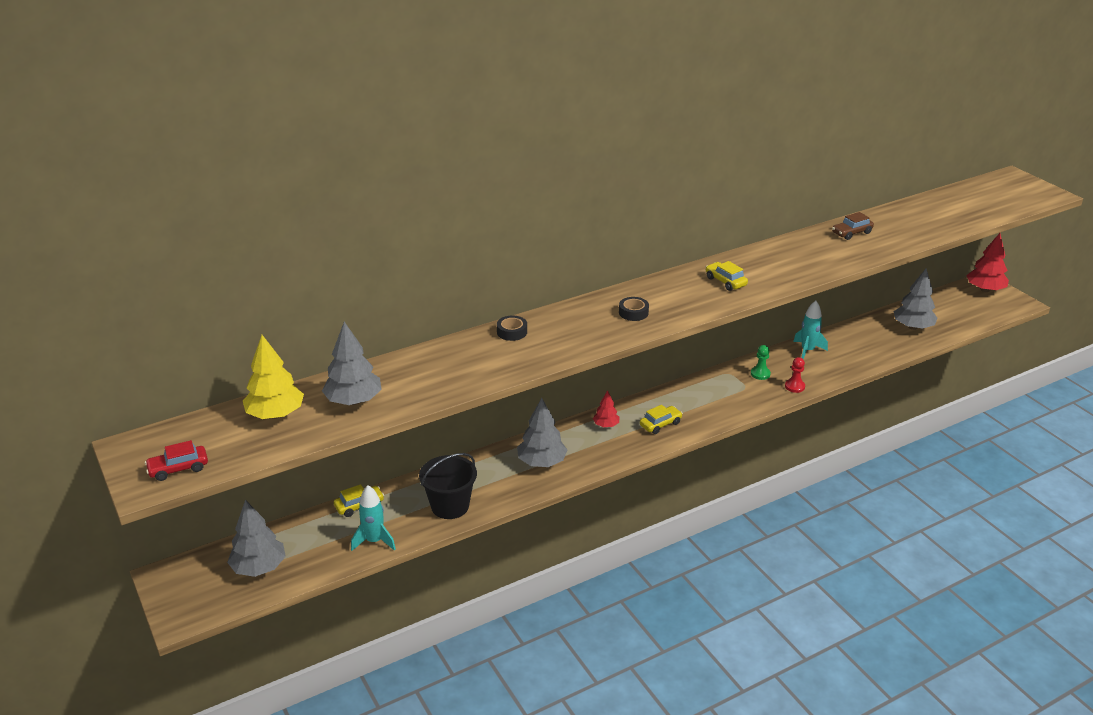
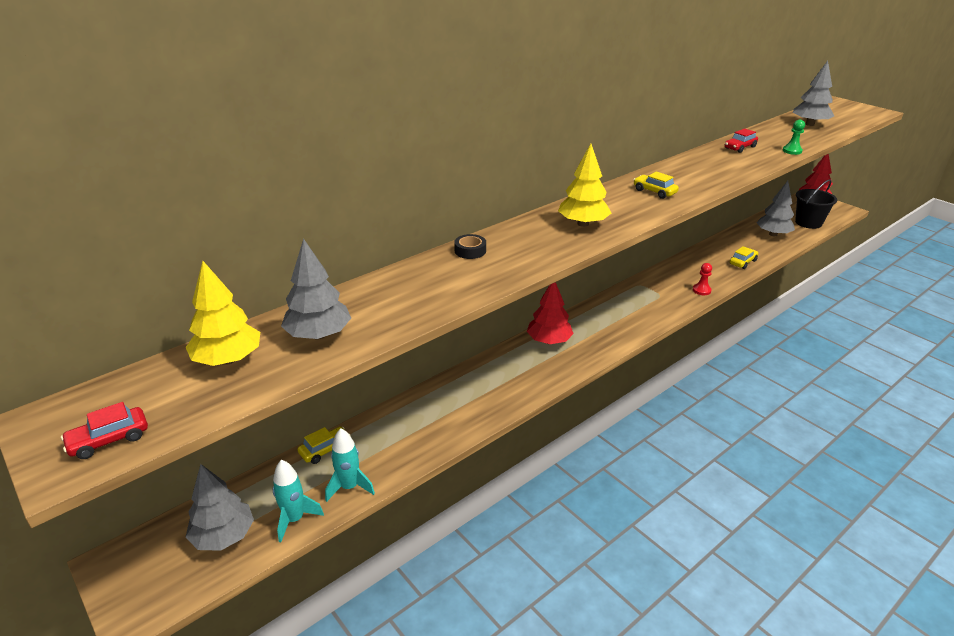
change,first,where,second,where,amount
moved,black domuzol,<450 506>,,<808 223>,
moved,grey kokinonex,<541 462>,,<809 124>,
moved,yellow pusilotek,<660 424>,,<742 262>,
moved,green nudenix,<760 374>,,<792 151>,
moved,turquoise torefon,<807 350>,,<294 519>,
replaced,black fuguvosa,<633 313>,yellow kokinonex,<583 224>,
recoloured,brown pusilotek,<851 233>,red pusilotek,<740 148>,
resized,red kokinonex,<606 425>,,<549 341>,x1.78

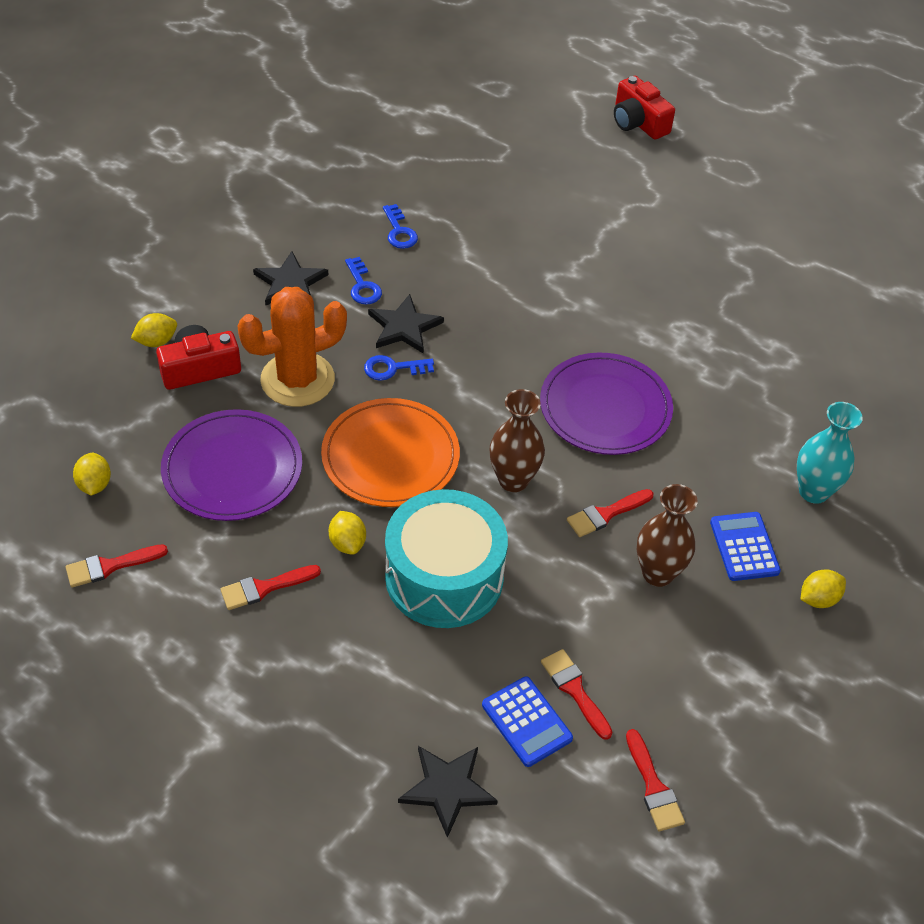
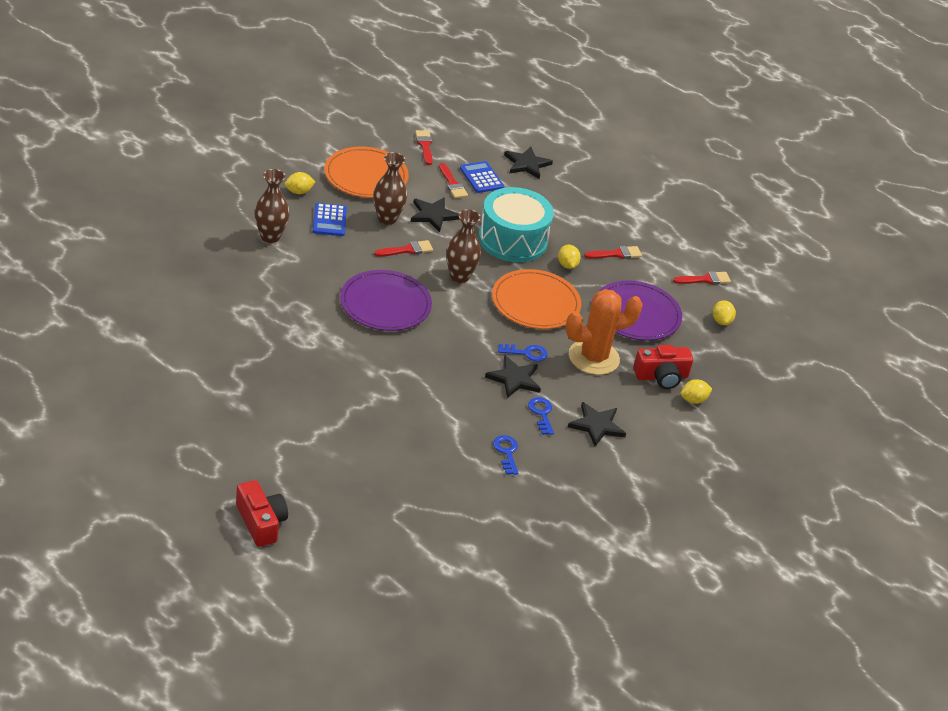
change,first,where,second,where,amount
added,,,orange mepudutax,<366 176>,
added,,,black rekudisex,<433 215>,
recoloured,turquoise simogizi,<813 491>,brown simogizi,<270 237>,

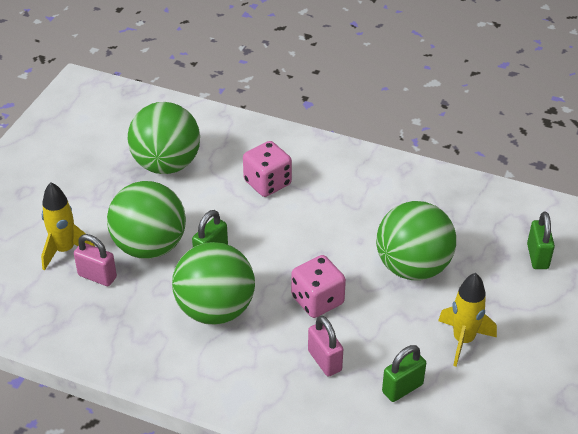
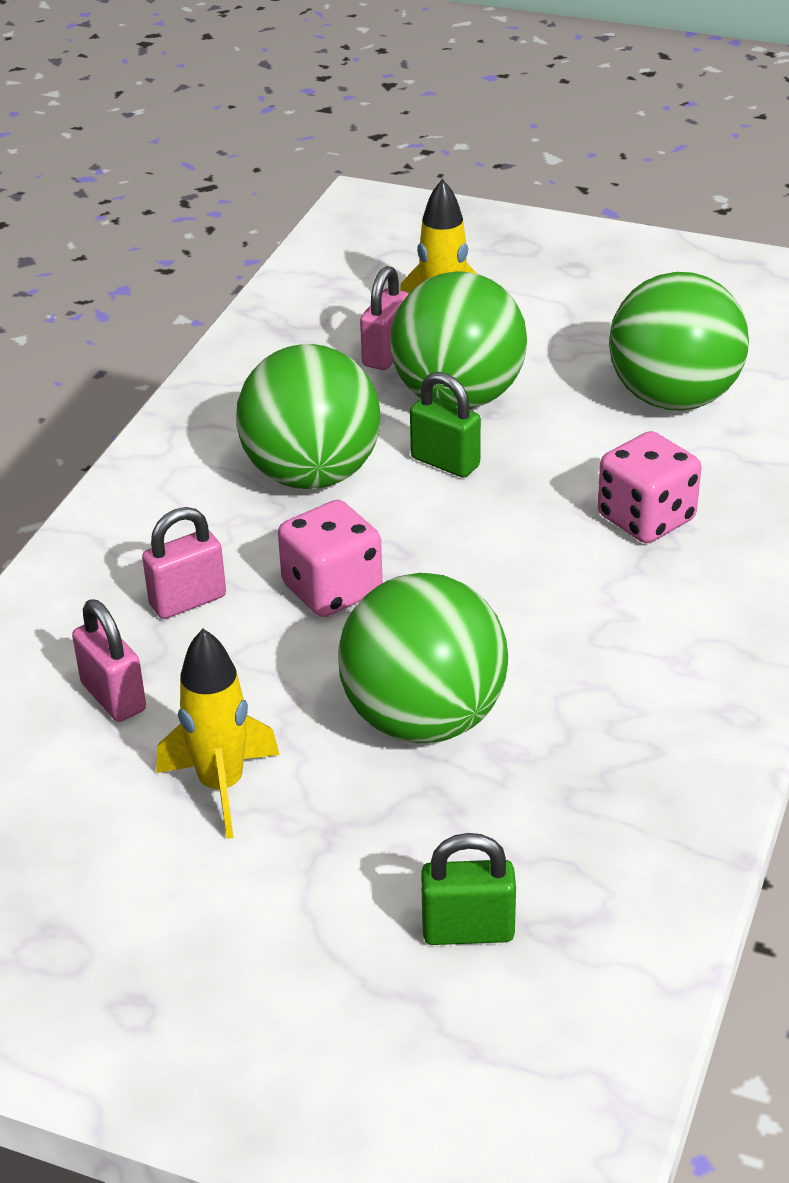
change,first,where,second,where,amount
recoloured,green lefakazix,<402 388>,pink lefakazix,<113 697>,

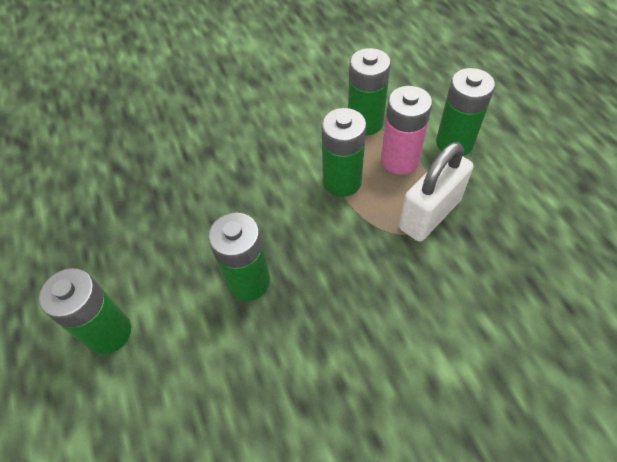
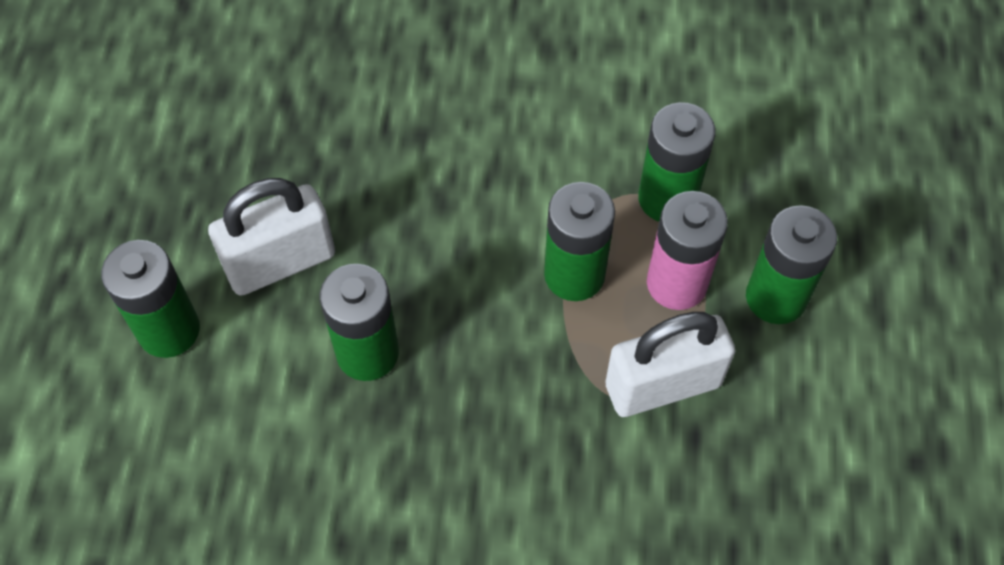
change,first,where,second,where,amount
added,,,white lefakazix,<280 262>,

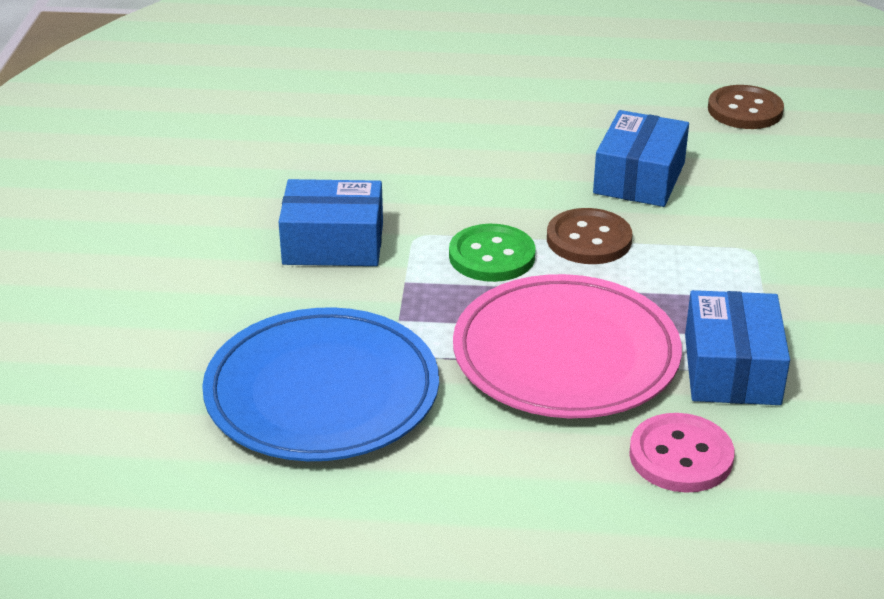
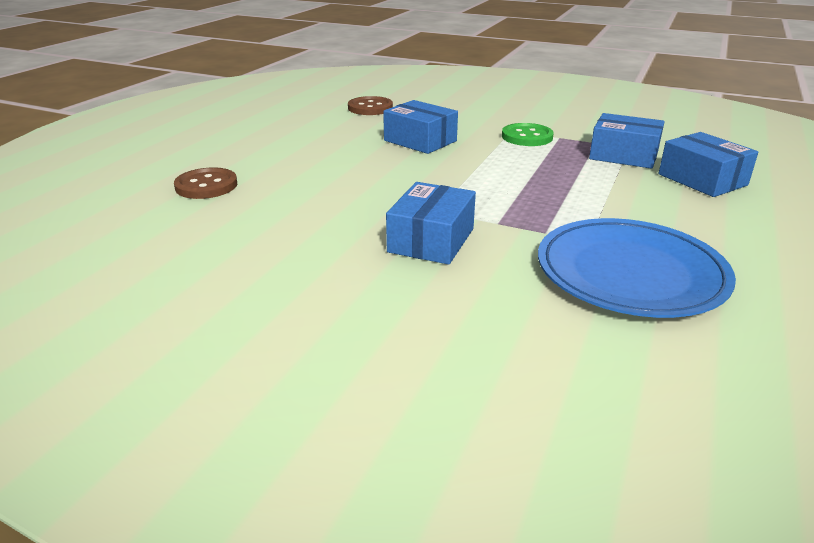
change,first,where,second,where,amount
removed,pink mepudutax,<566 354>,,,
moved,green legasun,<492 256>,,<527 137>,
moved,brown legasun,<589 239>,,<206 186>,
replaced,pink legasun,<681 456>,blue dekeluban,<702 180>,

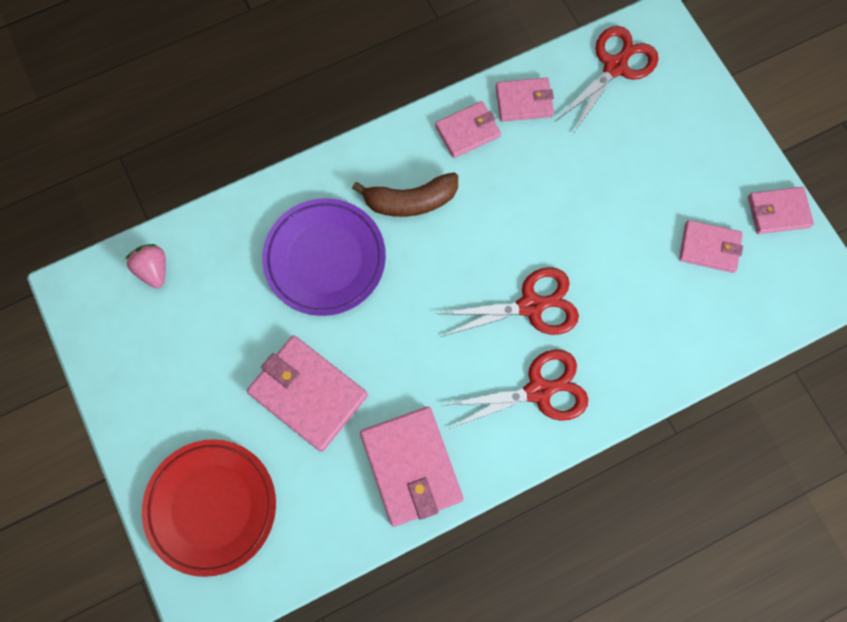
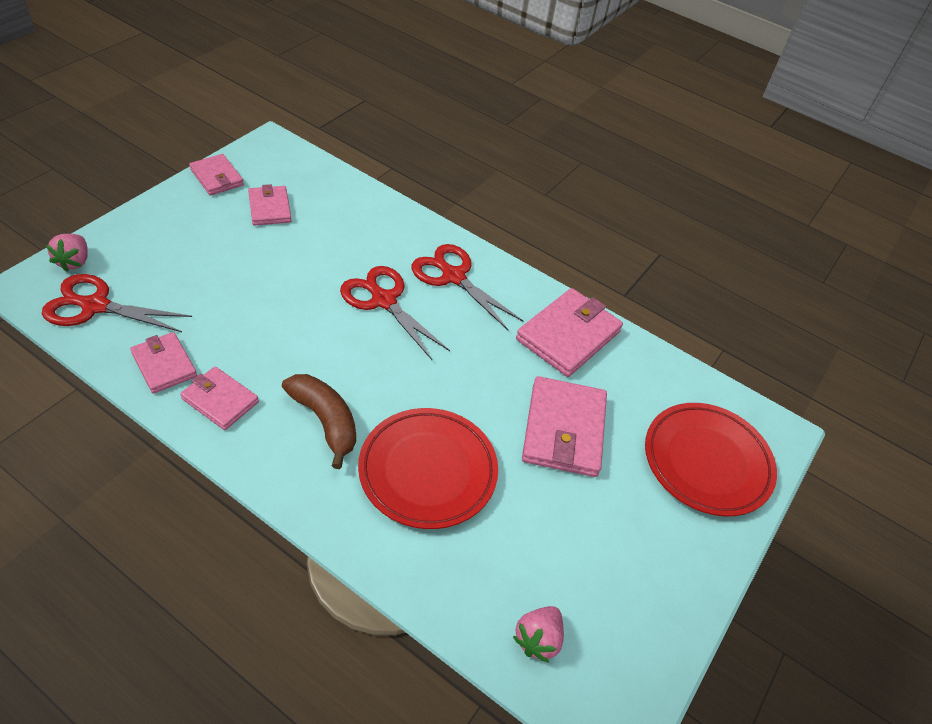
change,first,where,second,where,amount
added,,,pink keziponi,<74 262>,
recoloured,purple mepudutax,<325 259>,red mepudutax,<428 471>,

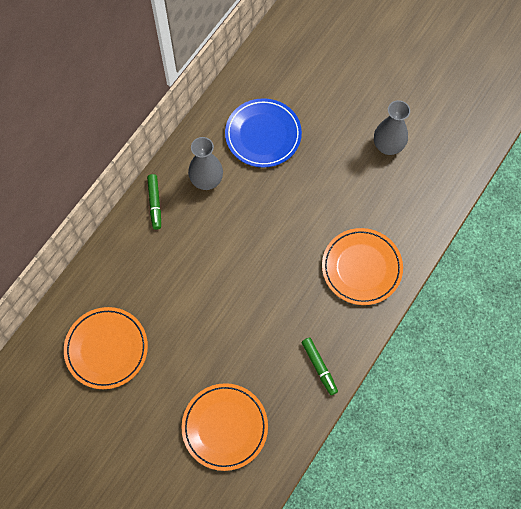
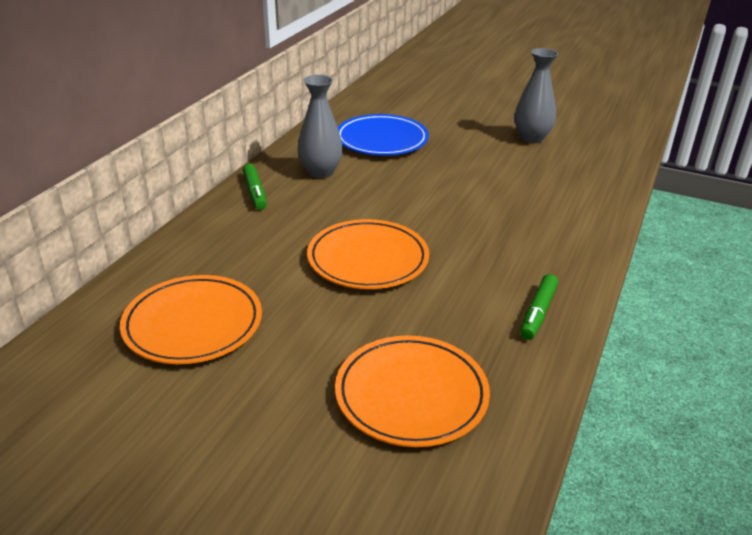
change,first,where,second,where,amount
moved,orange mepudutax,<361 268>,,<368 259>,
turned,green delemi,<319 367>,,<537 313>,60 degrees clockwise

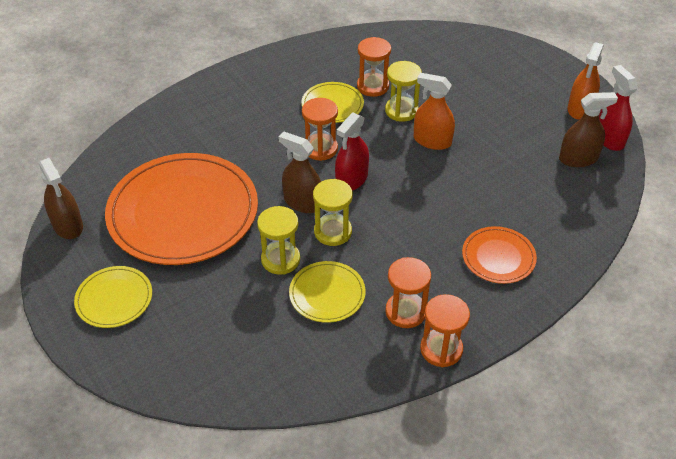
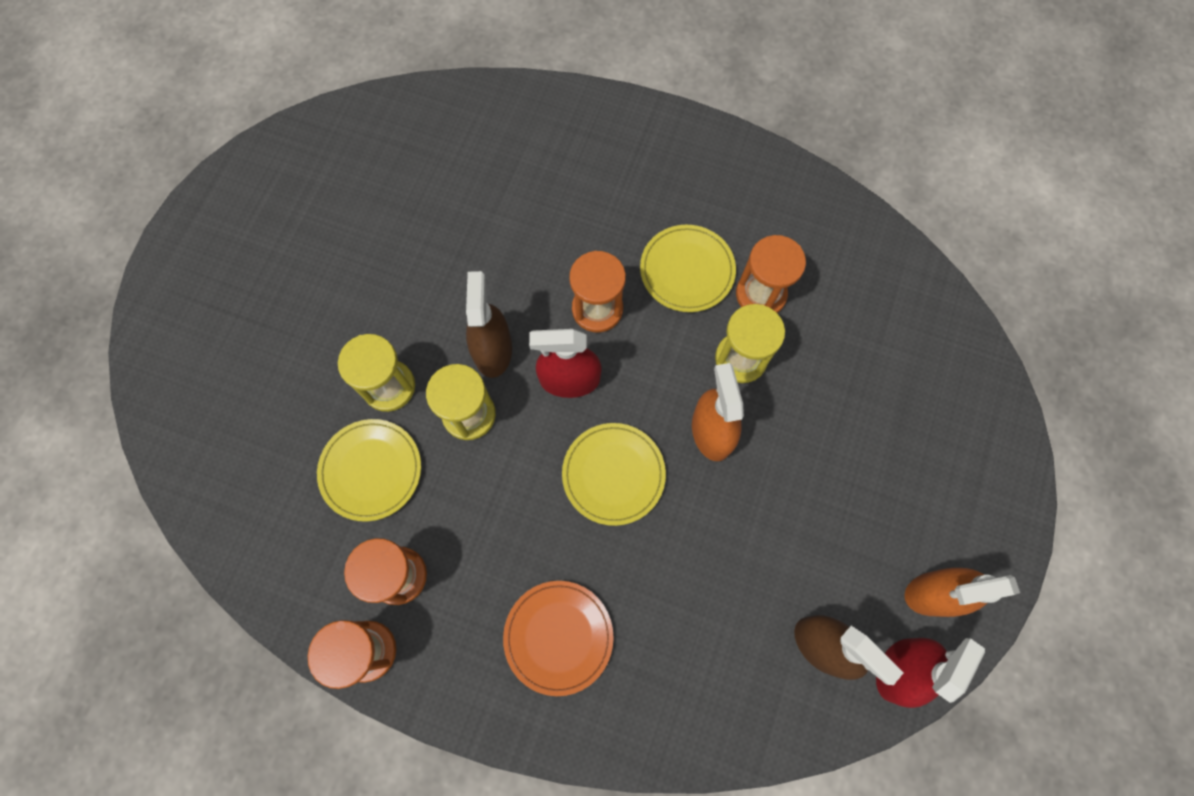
change,first,where,second,where,amount
removed,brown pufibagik,<68 225>,,,
removed,orange mepudutax,<183 212>,,,
moved,yellow mepudutax,<114 299>,,<613 474>,

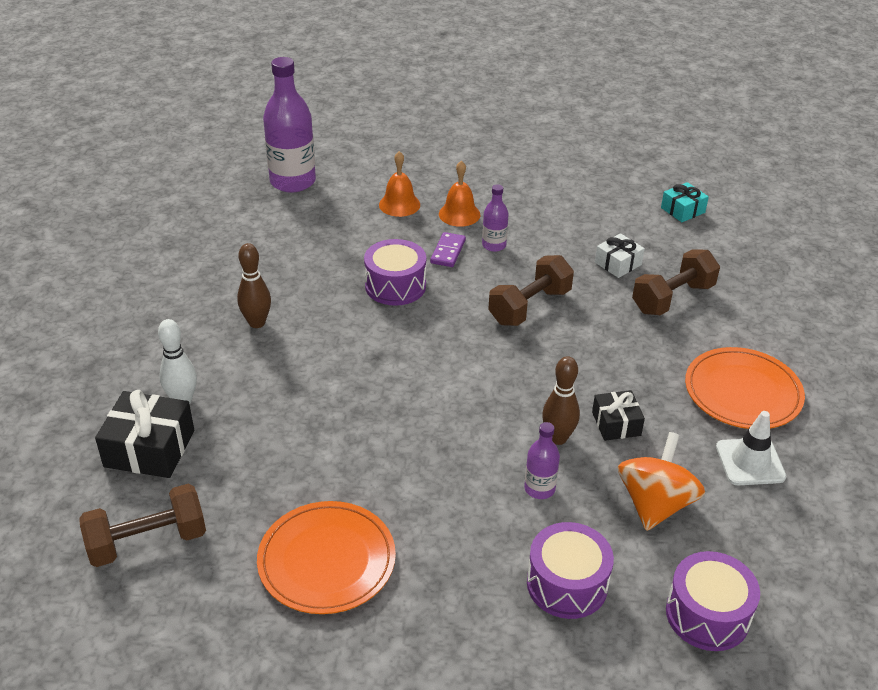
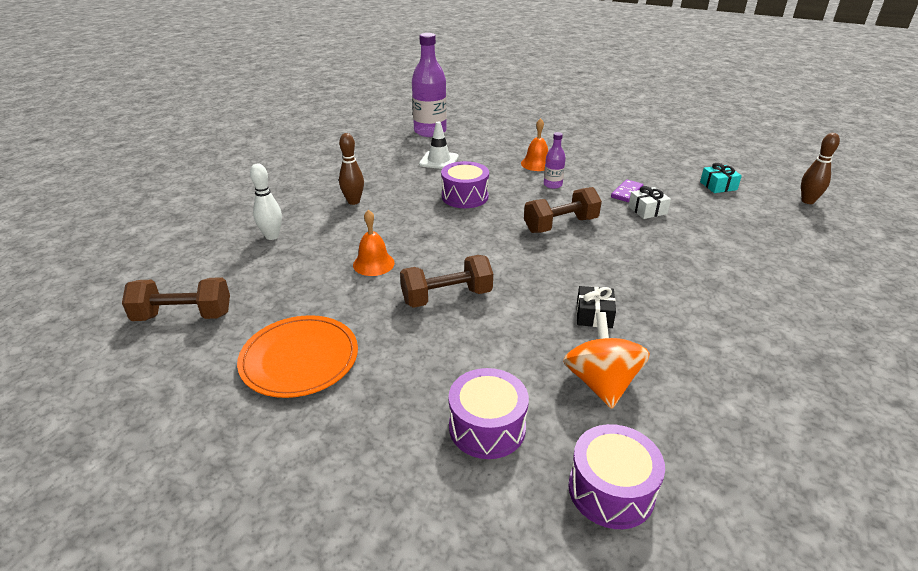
change,first,where,second,where,amount
removed,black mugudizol,<149 448>,,,
removed,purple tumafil,<539 489>,,,
removed,orange mepudutax,<742 392>,,,
moved,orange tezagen,<399 204>,,<373 264>,
moved,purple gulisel,<448 251>,,<626 192>,
moved,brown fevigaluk,<557 438>,,<807 201>,
moved,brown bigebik,<673 298>,,<447 297>,
moved,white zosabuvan,<750 462>,,<439 160>,
turned,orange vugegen,<655 504>,,<601 383>,45 degrees counterclockwise

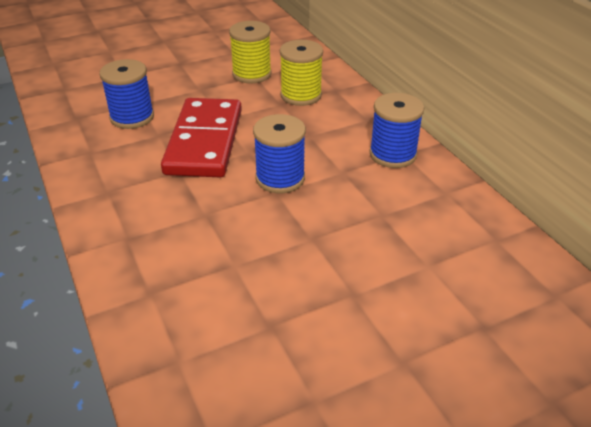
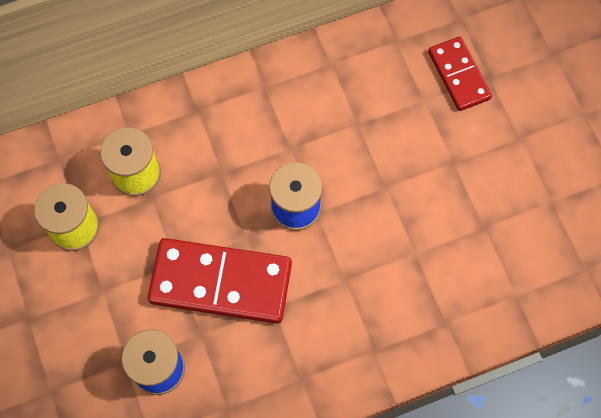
change,first,where,second,where,amount
removed,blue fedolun,<393 154>,,,
added,,,red gulisel,<459 75>,

